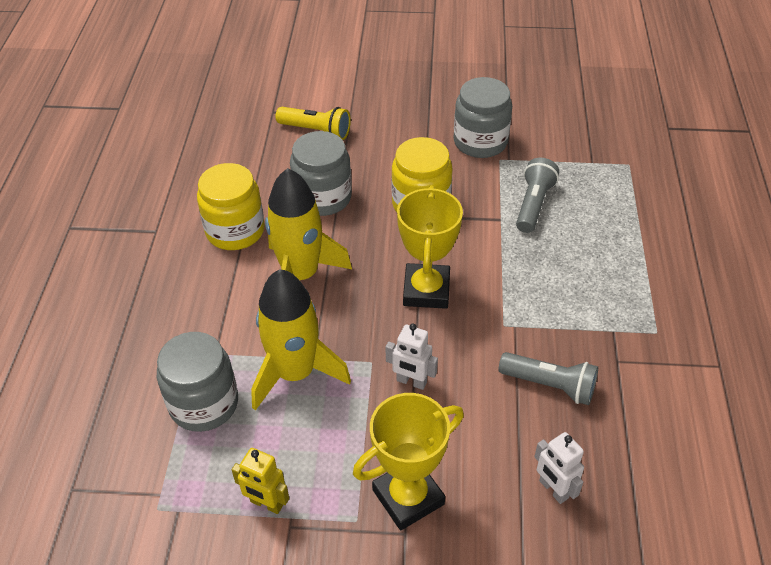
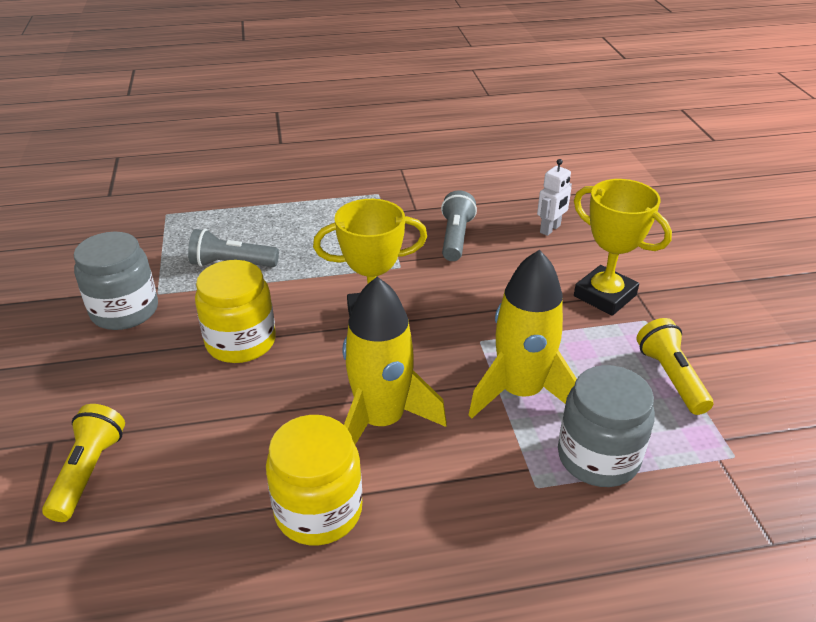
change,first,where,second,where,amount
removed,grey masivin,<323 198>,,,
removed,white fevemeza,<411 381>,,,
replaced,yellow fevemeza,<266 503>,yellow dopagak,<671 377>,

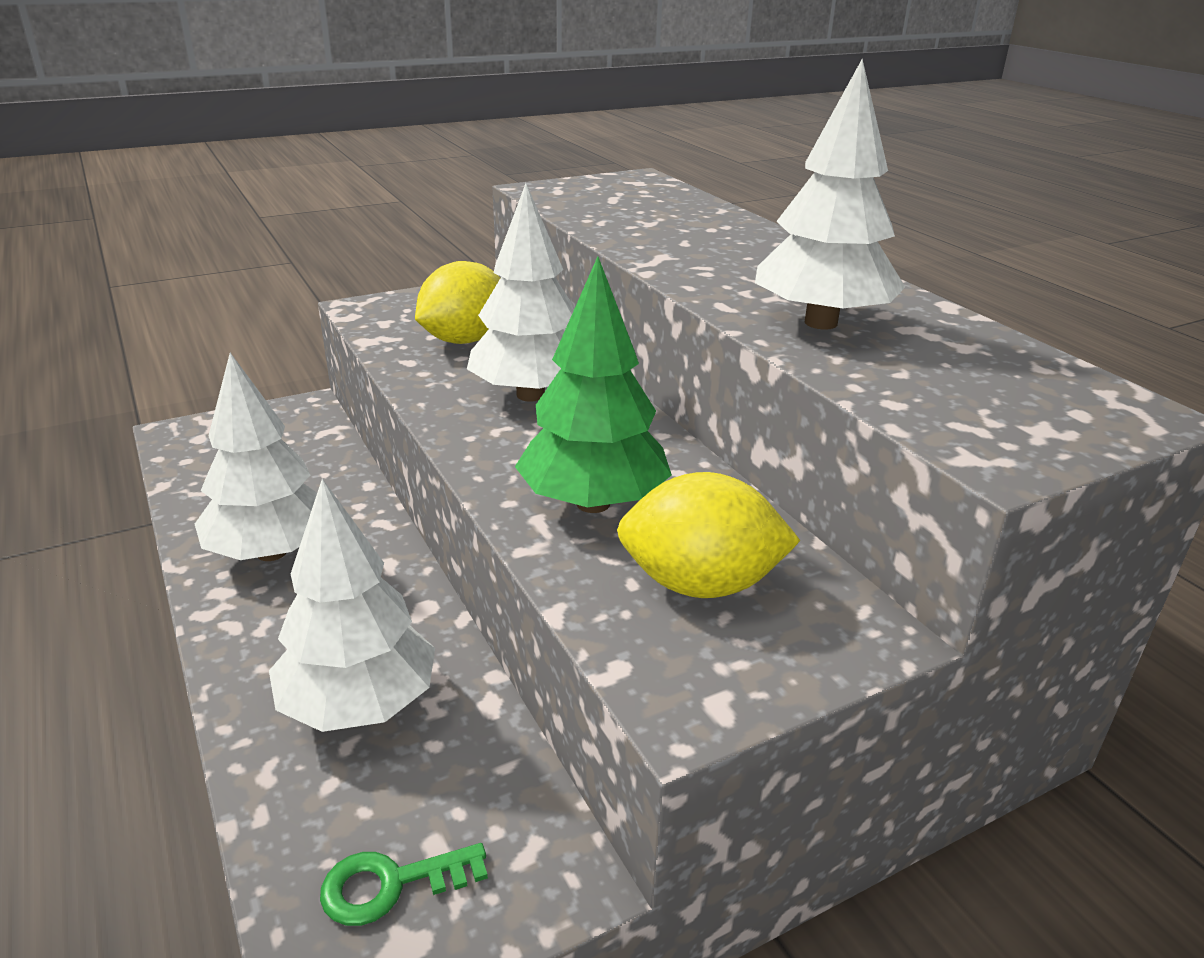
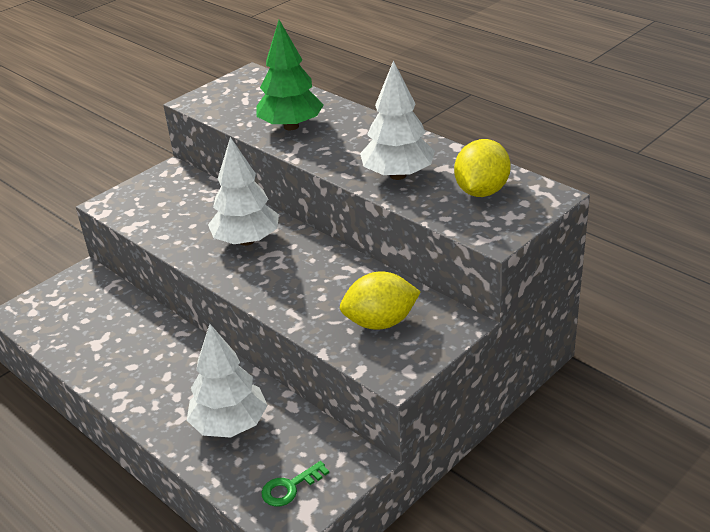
change,first,where,second,where,amount
removed,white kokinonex,<272 552>,,,
moved,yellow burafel,<464 340>,,<481 191>,
moved,green kokinonex,<593 503>,,<291 126>,

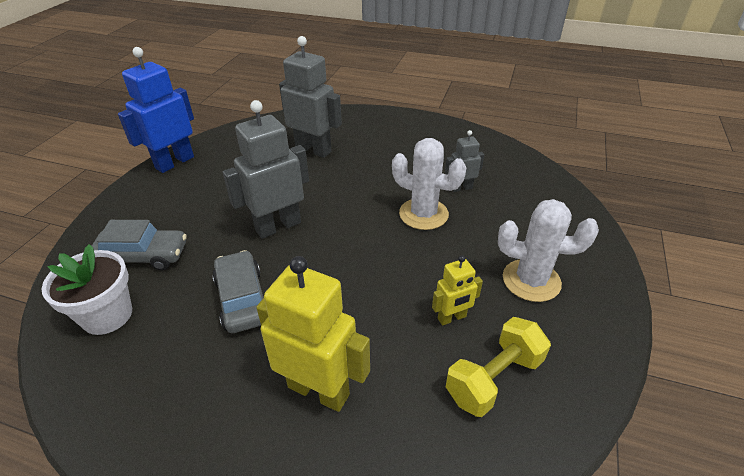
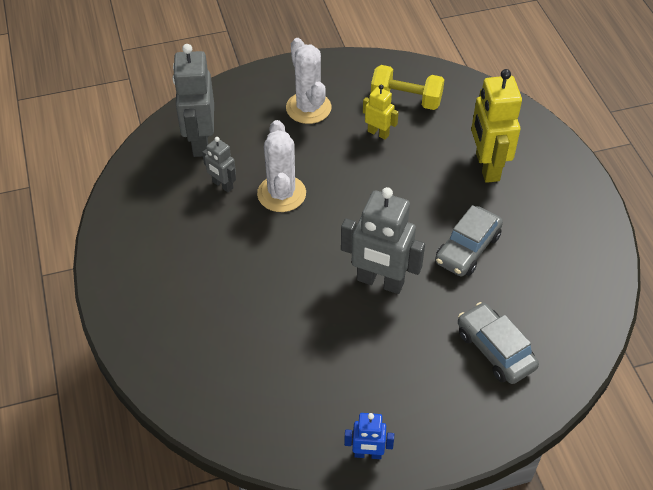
change,first,where,second,where,amount
removed,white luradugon,<107 315>,,,
moved,grey fevemeza,<313 150>,,<200 142>,
resized,blue fevemeza,<174 162>,,<367 454>,x0.52

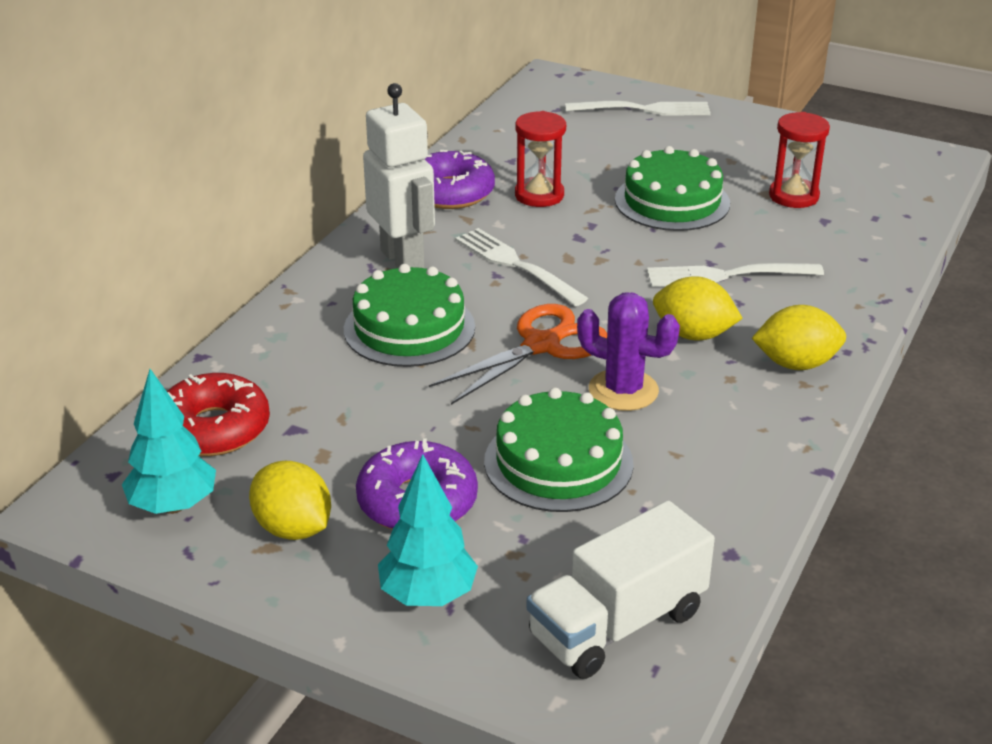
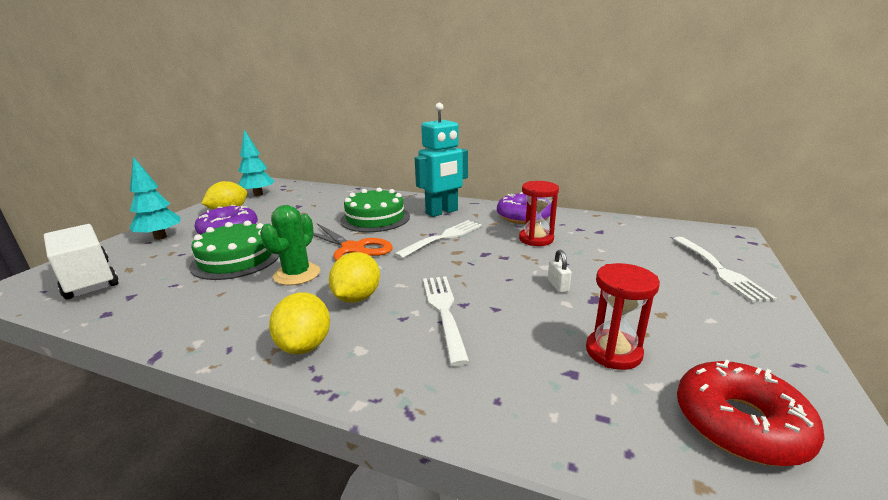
change,first,where,second,where,amount
moved,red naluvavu,<214 429>,,<740 423>,
replaced,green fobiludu,<672 201>,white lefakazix,<558 286>,
recoloured,white fevemeza,<403 260>,turquoise fevemeza,<442 212>,
recoloured,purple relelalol,<623 390>,green relelalol,<297 274>,

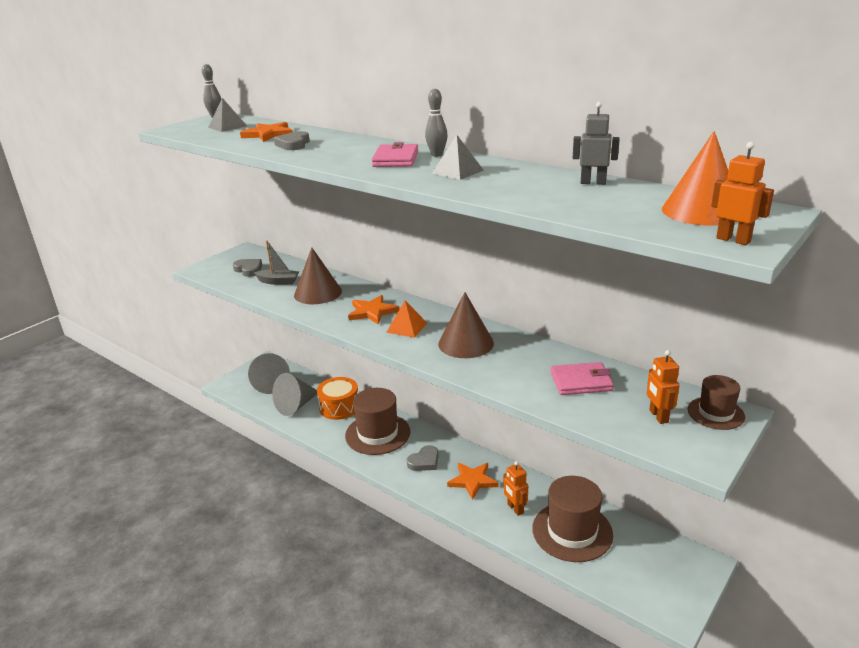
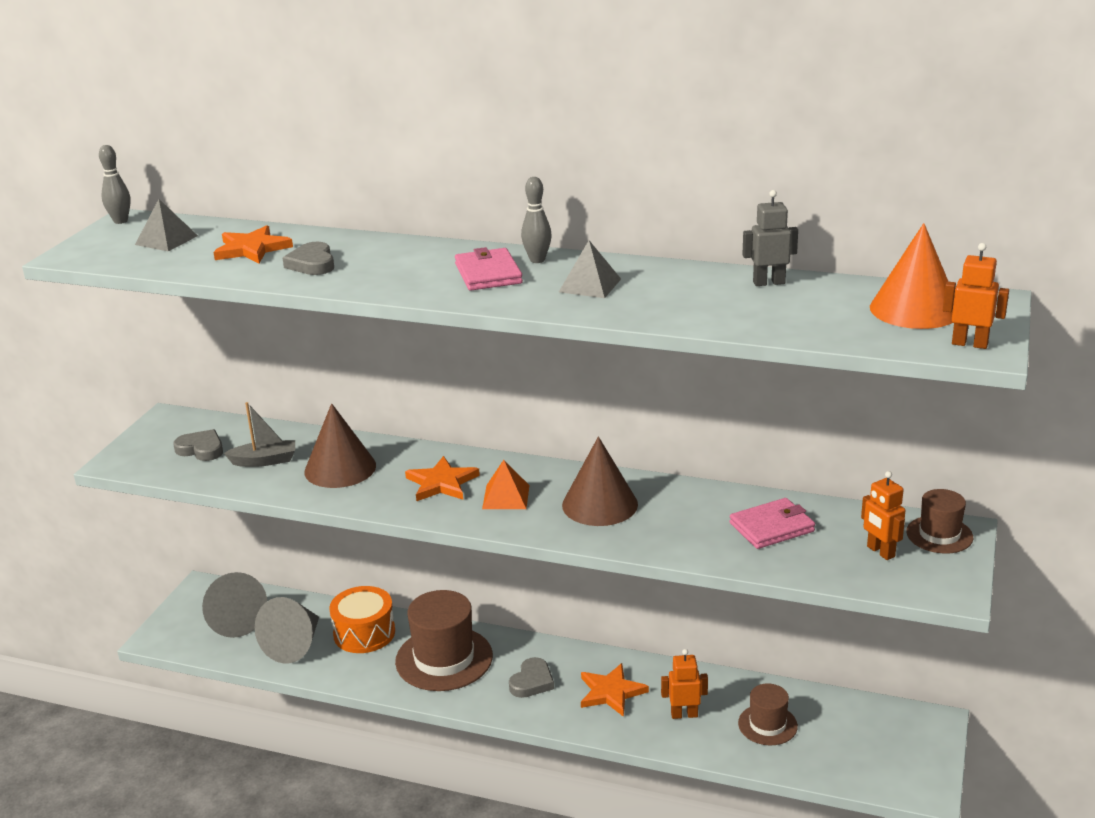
change,first,where,second,where,amount
turned,orange fevemeza,<515 509>,,<684 714>,135 degrees clockwise
resized,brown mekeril,<572 531>,,<767 725>,x0.56

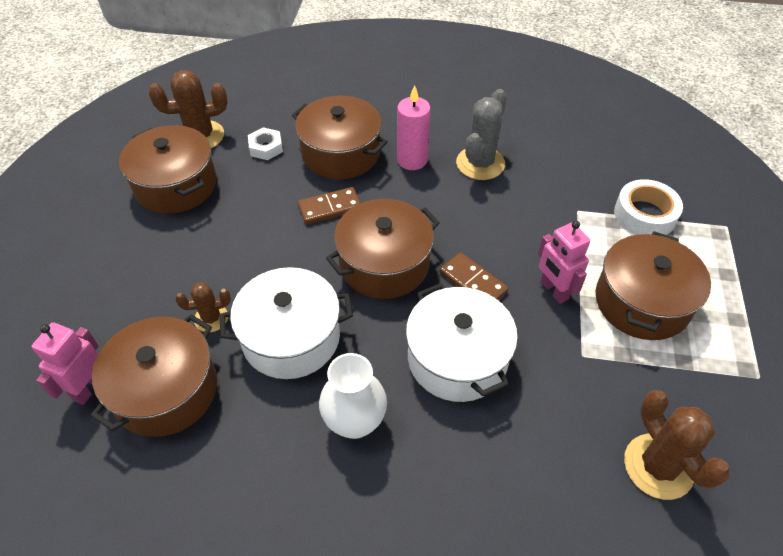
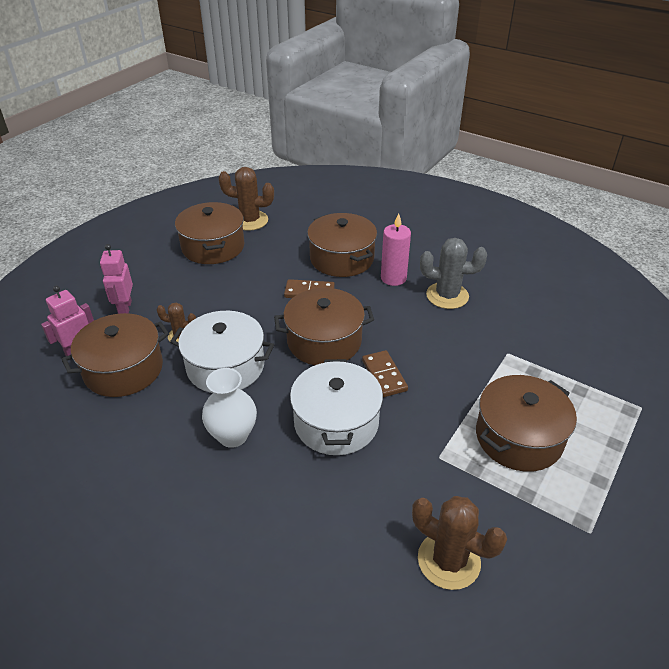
change,first,where,second,where,amount
removed,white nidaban,<266 148>,,,
removed,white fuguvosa,<644 215>,,,
moved,pink fevemeza,<553 290>,,<125 308>,
turned,grey relelalol,<480 163>,,<447 296>,45 degrees clockwise
turned,brown relelalol,<658 466>,,<448 560>,60 degrees counterclockwise

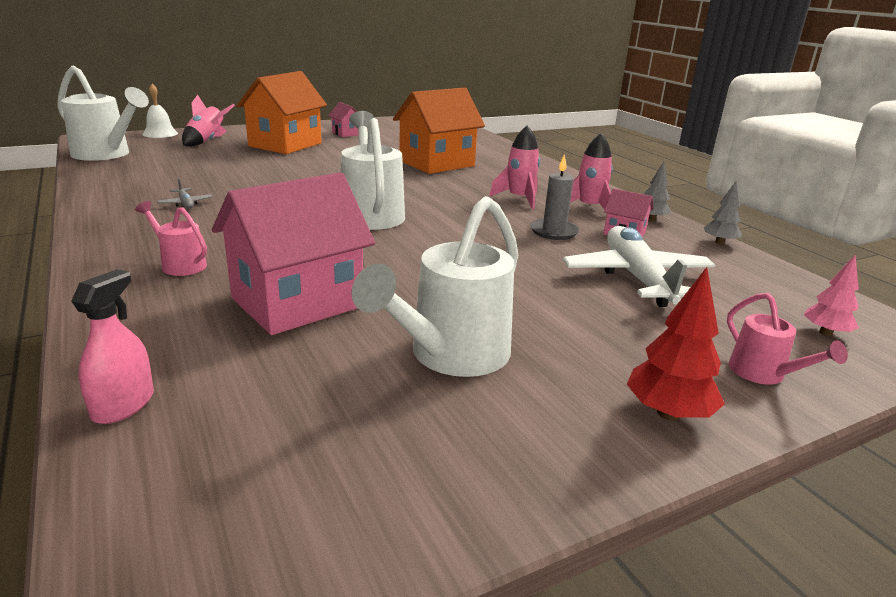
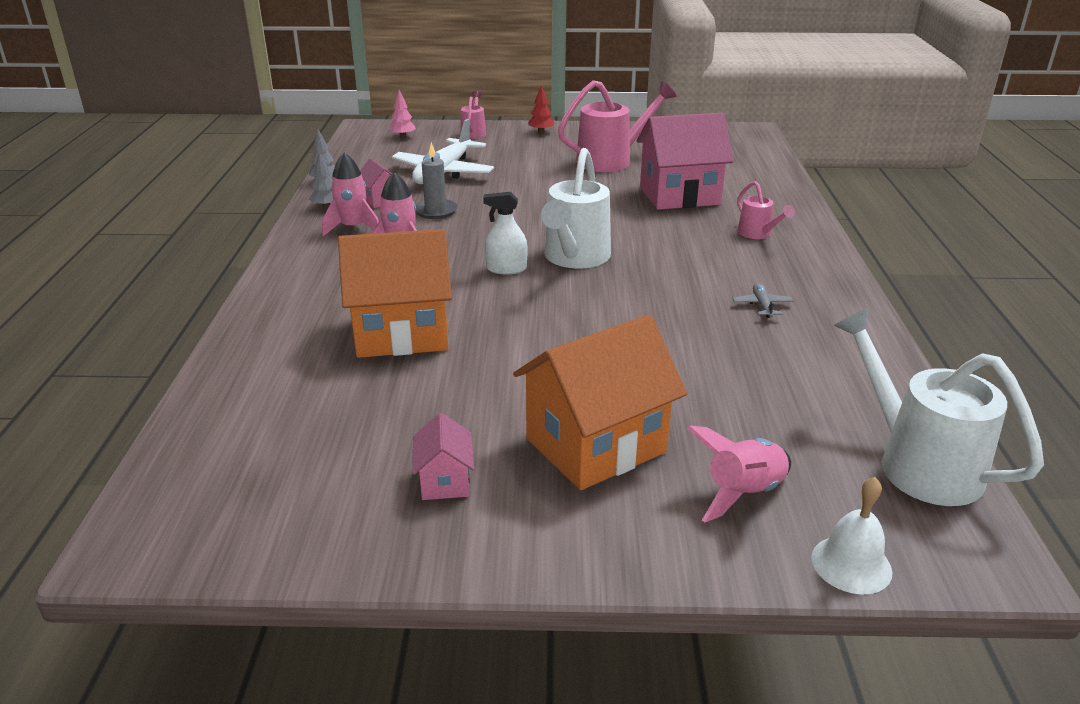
change,first,where,second,where,amount
removed,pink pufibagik,<123 405>,,,
added,,,white pufibagik,<506 269>,
recoloured,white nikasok,<450 356>,pink nikasok,<611 160>,
resized,red kokinonex,<668 413>,,<541 132>,x0.67

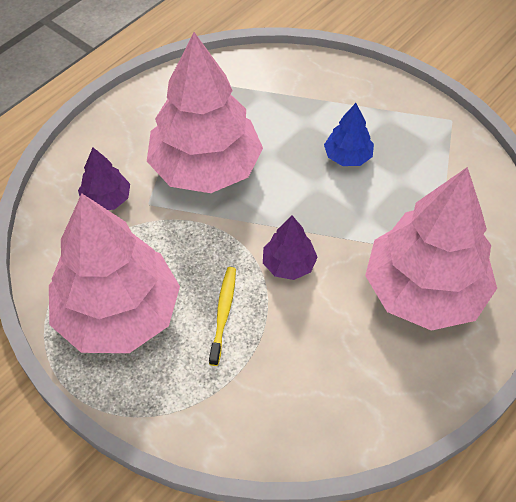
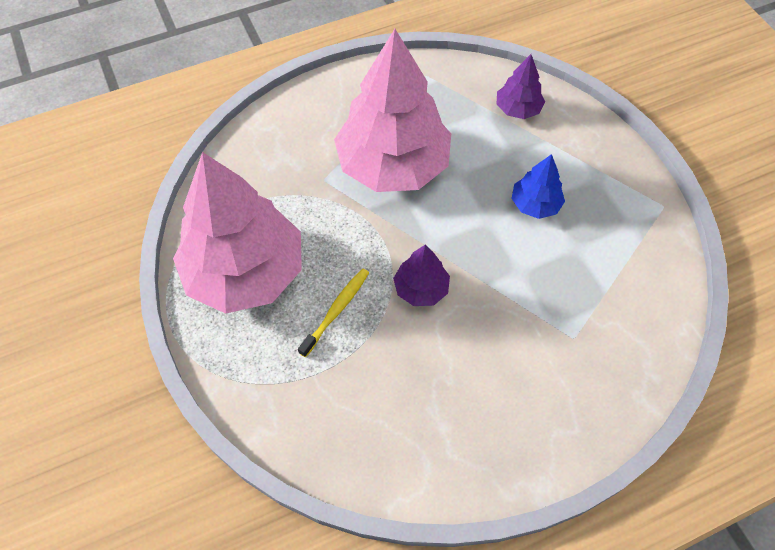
change,first,where,second,where,amount
removed,pink kokinonex,<424 291>,,,
moved,purple kokinonex,<106 199>,,<517 109>,

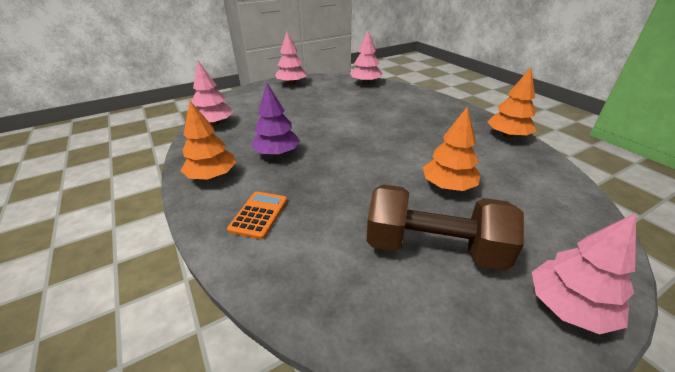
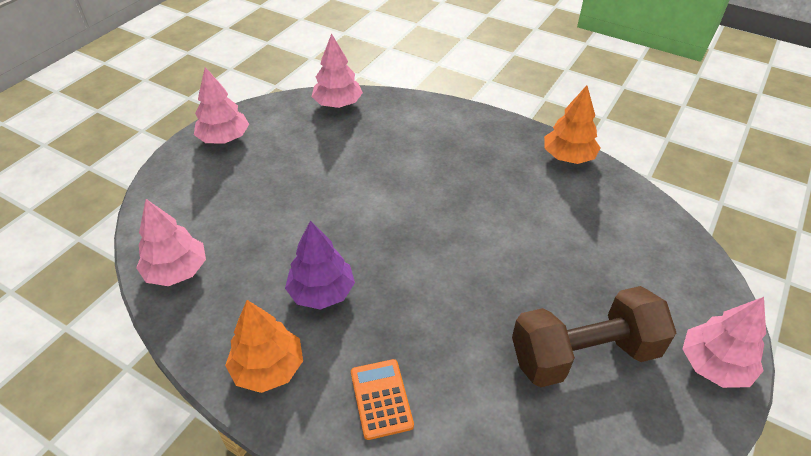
change,first,where,second,where,amount
removed,orange kokinonex,<448 186>,,,

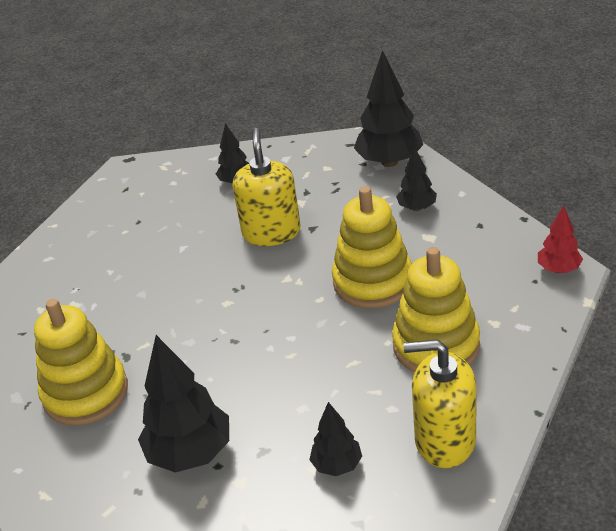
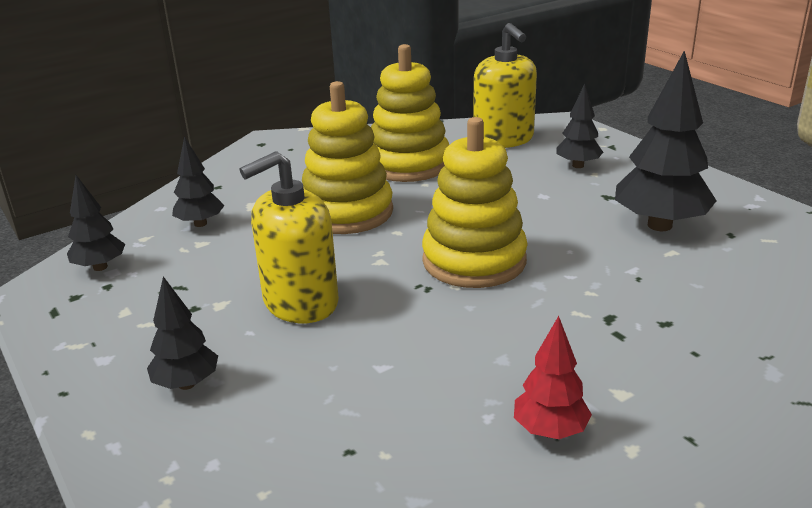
change,first,where,second,where,amount
moved,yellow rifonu,<85 393>,,<474 261>,
moved,red kokinonex,<558 269>,,<550 431>,
resized,black kokinonex,<389 162>,,<100 267>,x0.55

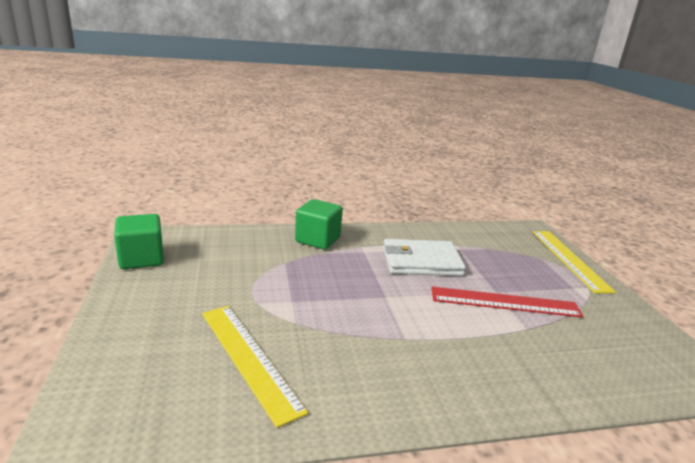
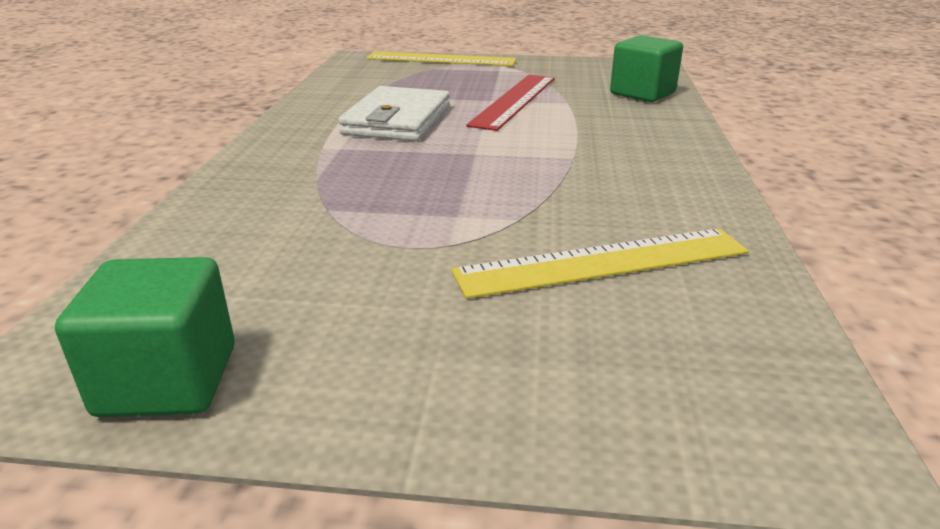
change,first,where,second,where,amount
moved,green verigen,<318 240>,,<642 93>,

